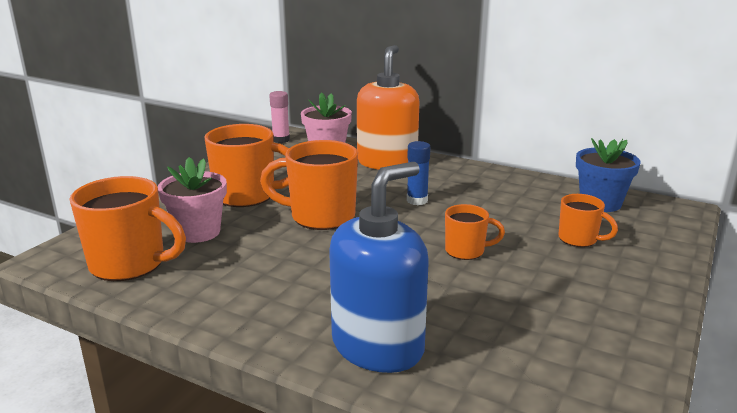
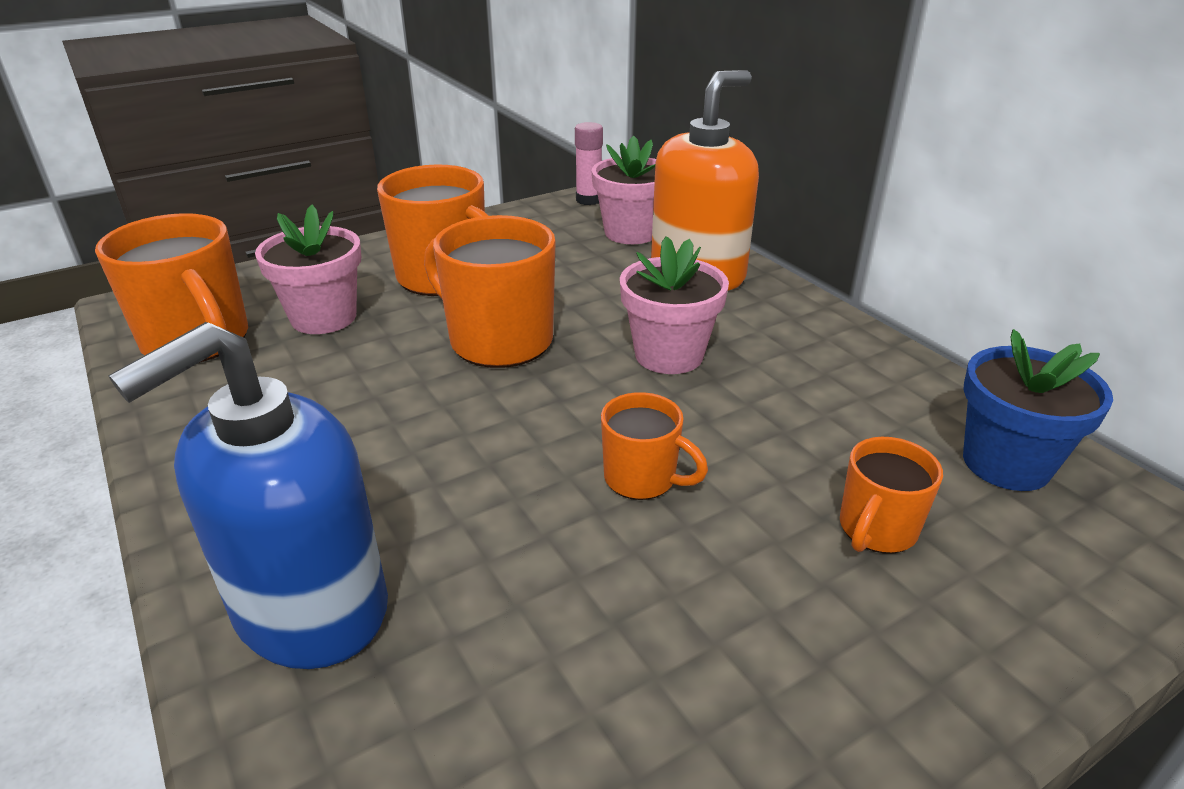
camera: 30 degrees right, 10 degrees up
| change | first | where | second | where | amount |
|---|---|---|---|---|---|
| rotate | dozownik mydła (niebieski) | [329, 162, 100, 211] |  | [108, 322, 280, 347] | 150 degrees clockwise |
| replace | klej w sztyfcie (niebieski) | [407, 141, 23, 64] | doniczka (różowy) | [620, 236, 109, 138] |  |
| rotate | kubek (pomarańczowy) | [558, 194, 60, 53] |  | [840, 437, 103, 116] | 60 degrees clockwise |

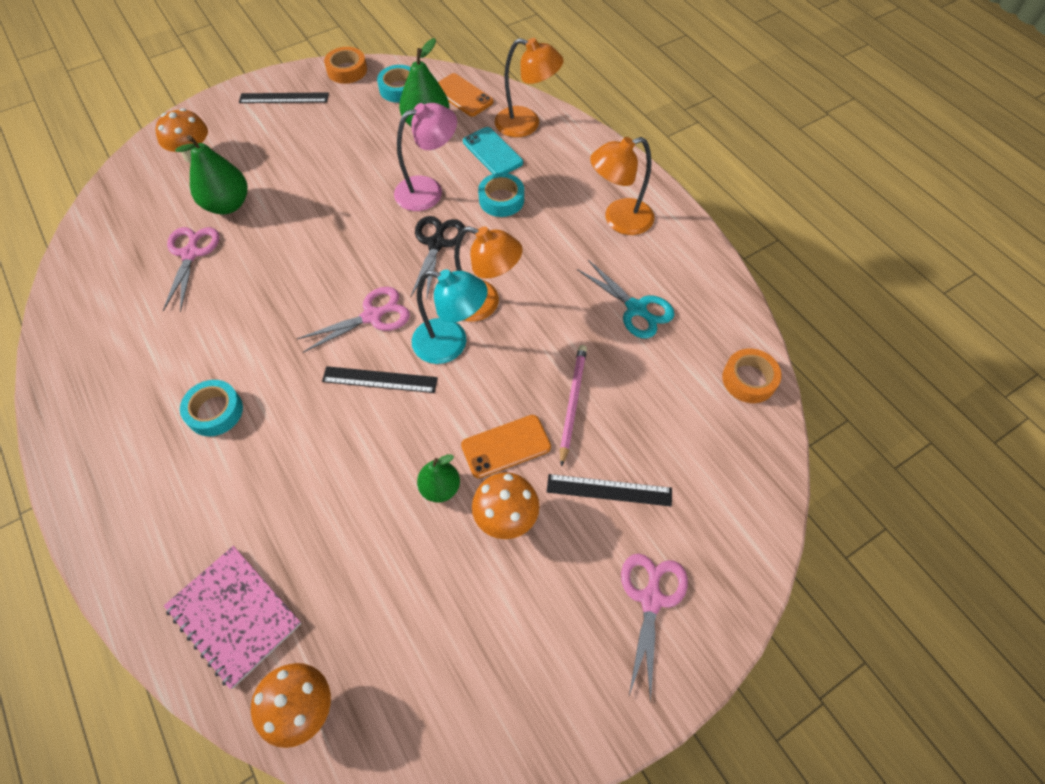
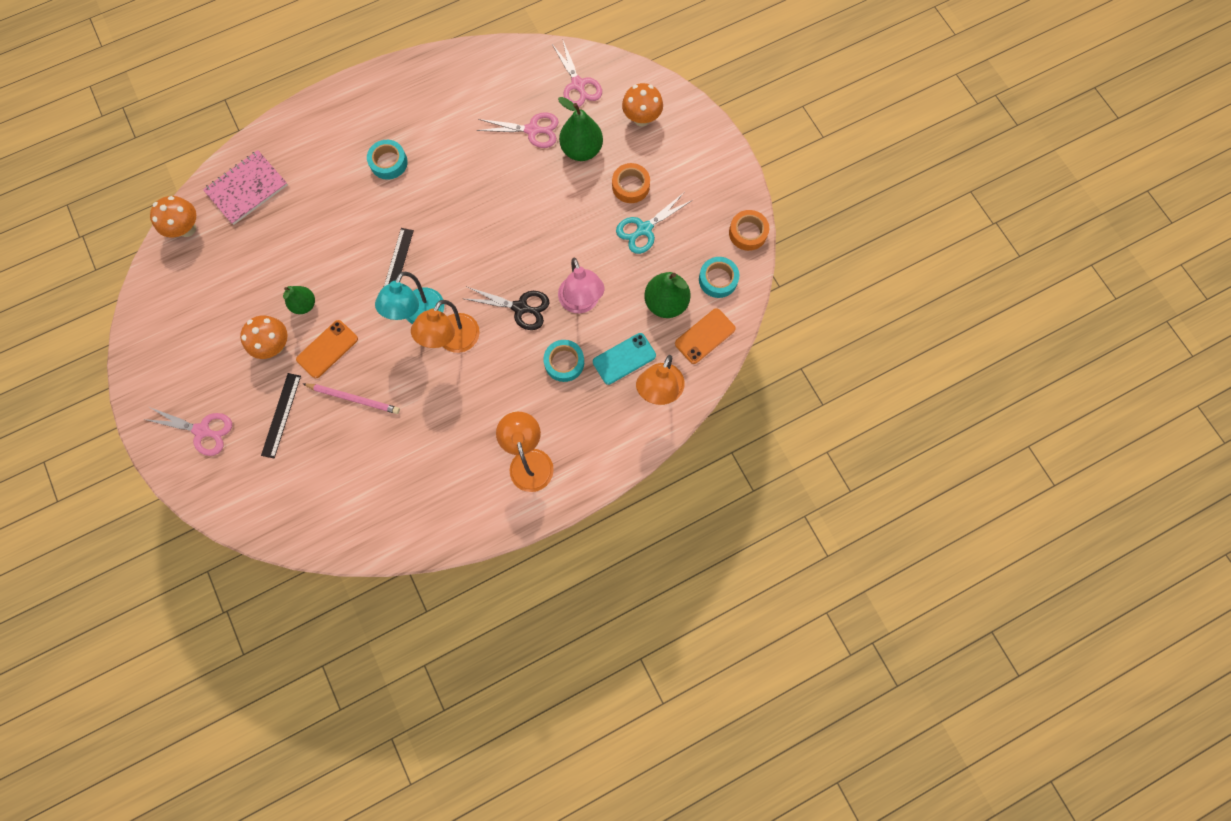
camera: 95 degrees right, 15 degrees up
| change | first | where | second | where | amount |
|---|---|---|---|---|---|
| rotate | telefon (pomarańczowy) | [461, 415, 90, 63] |  | [296, 320, 62, 58] | 60 degrees clockwise |
| move | nożyczki (różowy) | [297, 287, 113, 66] |  | [552, 41, 50, 66] |  |
| move | taśma klejąca (pomarańczowy) | [722, 349, 60, 54] |  | [612, 163, 38, 40] |  |
| move | nożyczki (turkusowy) | [577, 260, 97, 79] |  | [616, 193, 77, 61] |  |
| delete | linijka (czarny) | [239, 92, 90, 11] |  |  |  |

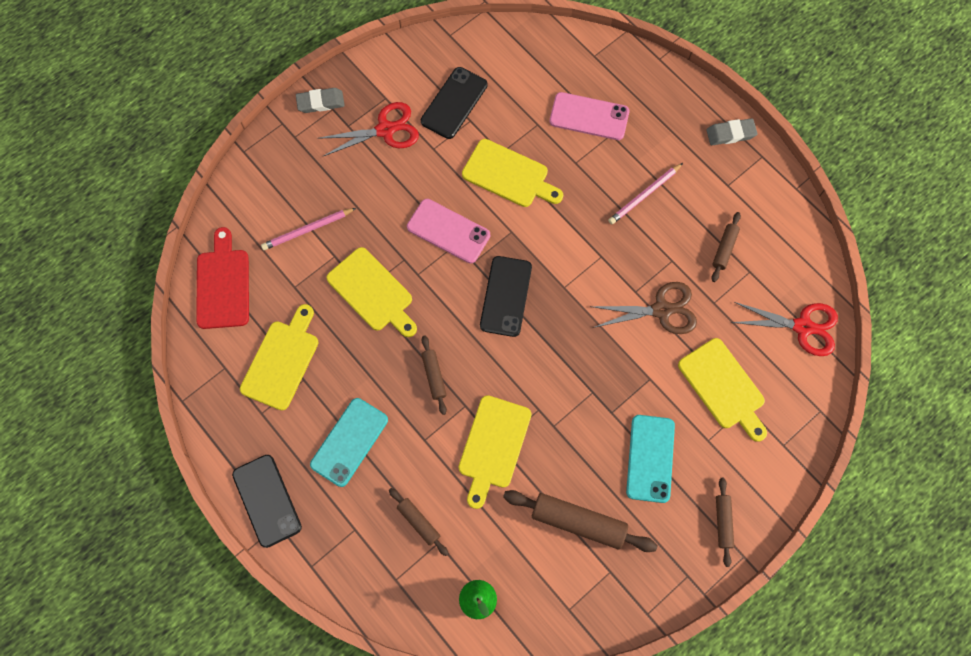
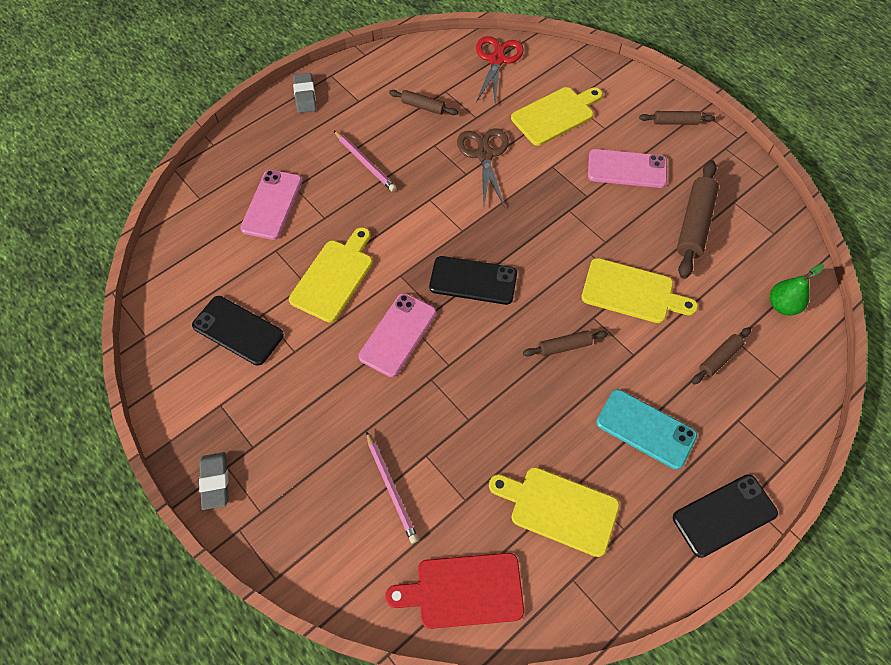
camera: 90 degrees left, 10 degrees down
| change | first | where | second | where | amount |
|---|---|---|---|---|---|
| recolor | telefon (turkusowy) | [626, 415, 49, 88] | telefon (różowy) | [588, 149, 79, 39] |  |
| delete | nożyczki (czerwony) | [318, 102, 101, 54] |  |  |  |
| delete | deska do krojenia (żółty) | [327, 247, 90, 90] |  |  |  |

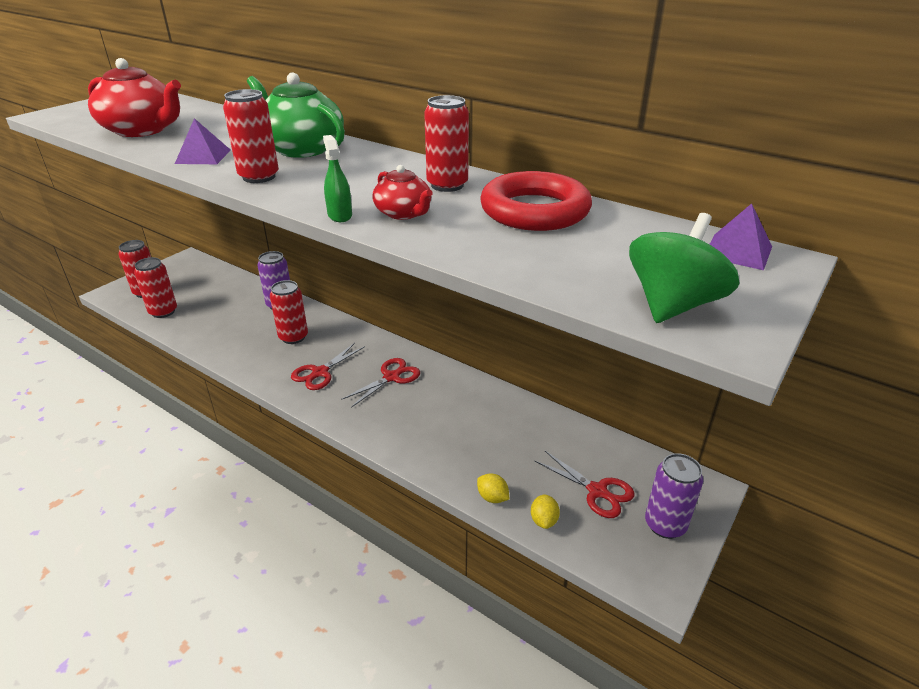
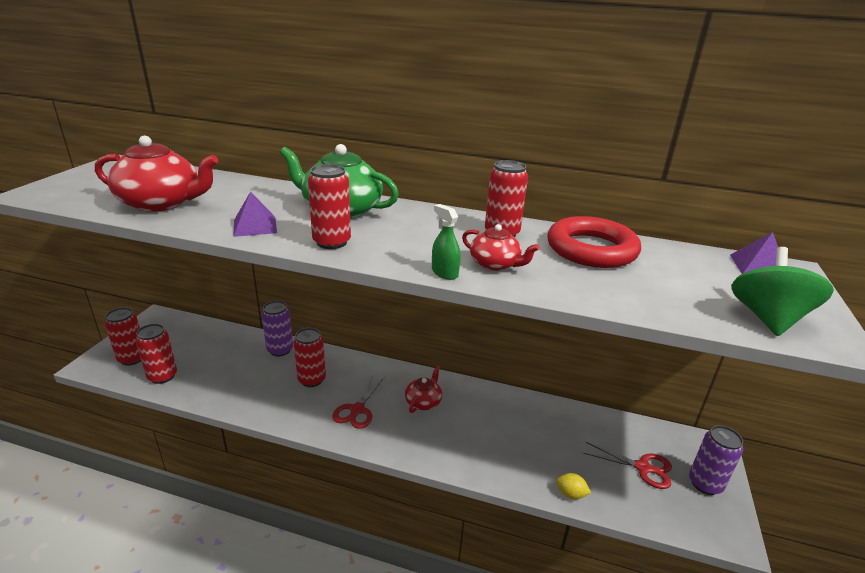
camera: 20 degrees left, 5 degrees down
| change | first | where | second | where | amount |
|---|---|---|---|---|---|
| replace | nożyczki (czerwony) | [341, 358, 79, 50] | imbryk (czerwony) | [405, 366, 37, 47] |  |
| delete | cytryna (żółty) | [531, 494, 29, 35] |  |  |  |

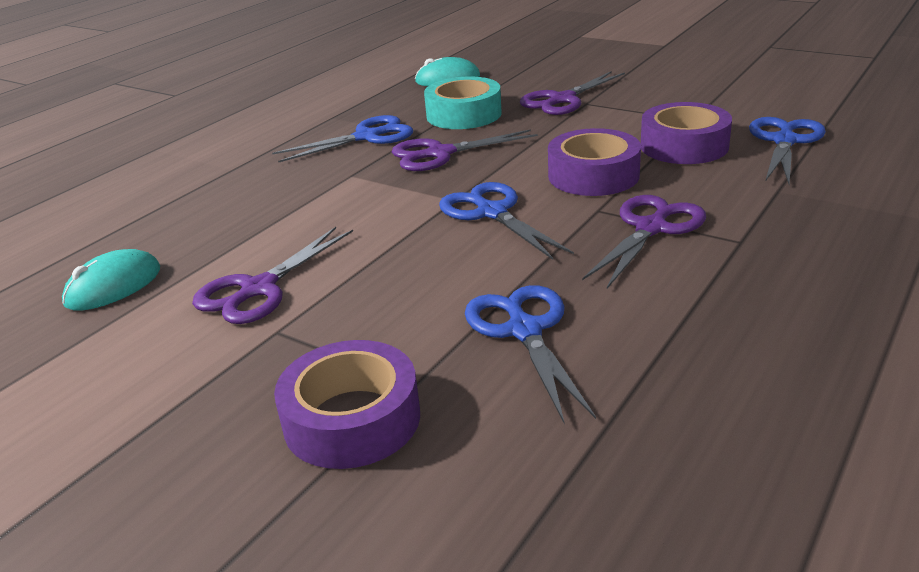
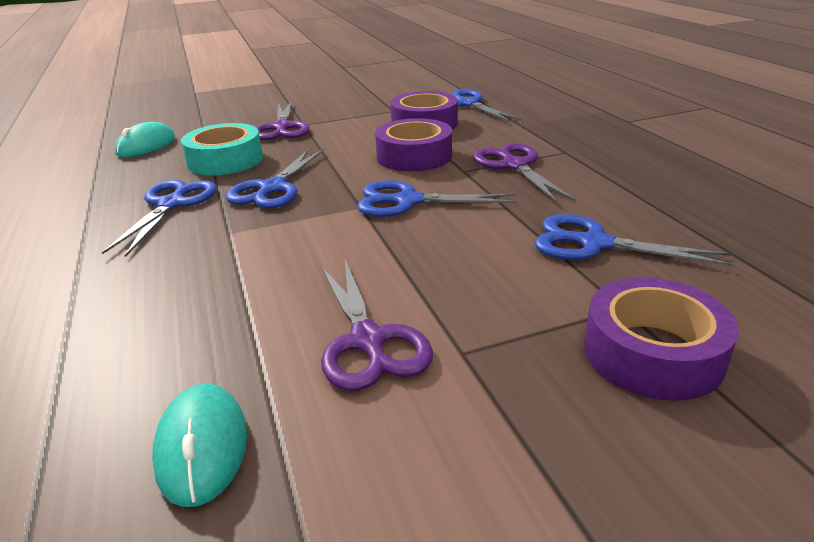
camera: 55 degrees left, 0 degrees up
| change | first | where | second | where | amount |
|---|---|---|---|---|---|
| recolor | nożyczki (fioletowy) | [392, 129, 146, 42] | nożyczki (niebieski) | [225, 149, 99, 59] |  |

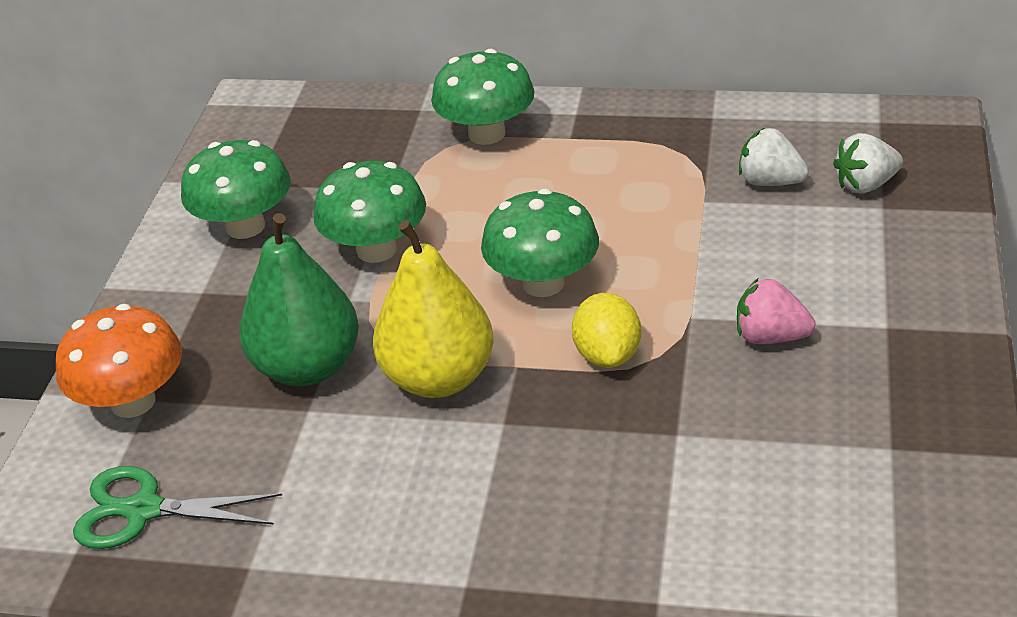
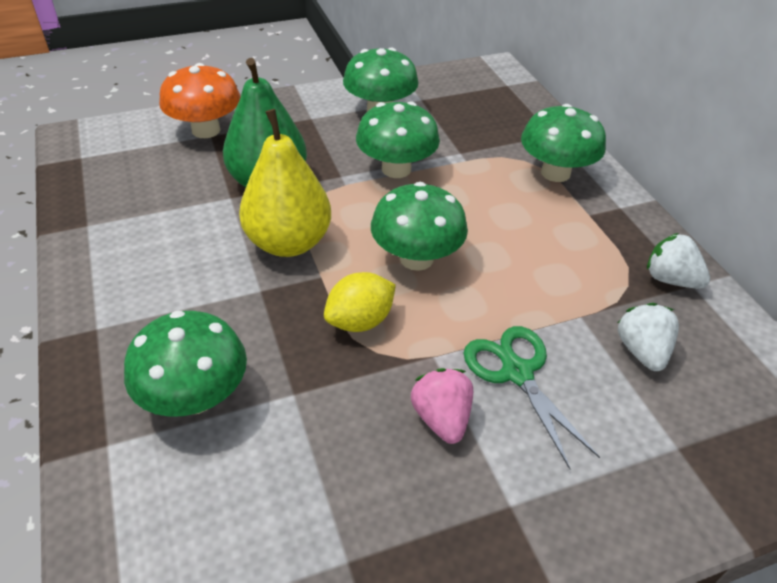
camera: 55 degrees right, 5 degrees up
| change | first | where | second | where | amount |
|---|---|---|---|---|---|
| insert |  |  | grzyb (zielony) | [124, 310, 123, 107] |  |
| move | nożyczki (zielony) | [73, 466, 209, 83] |  | [464, 326, 136, 143] |  |
| move | truskawka (biały) | [833, 133, 70, 61] |  | [647, 233, 63, 56] |  |

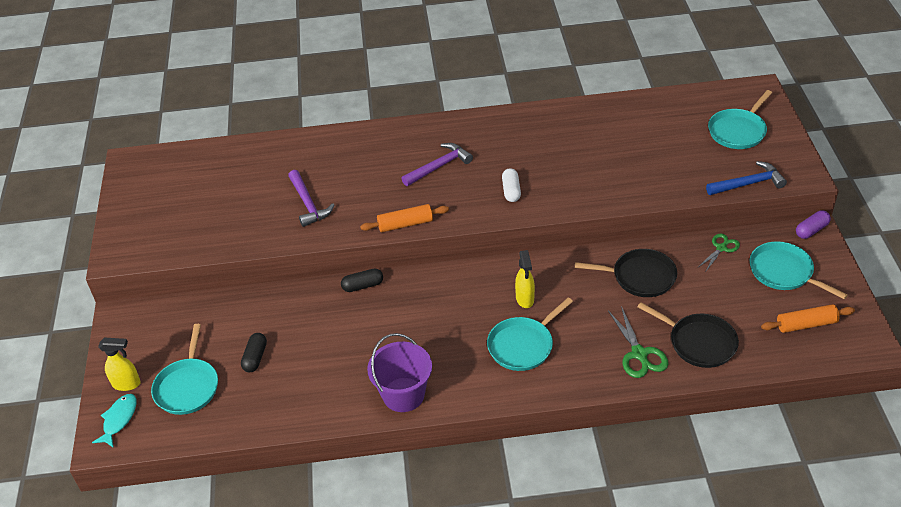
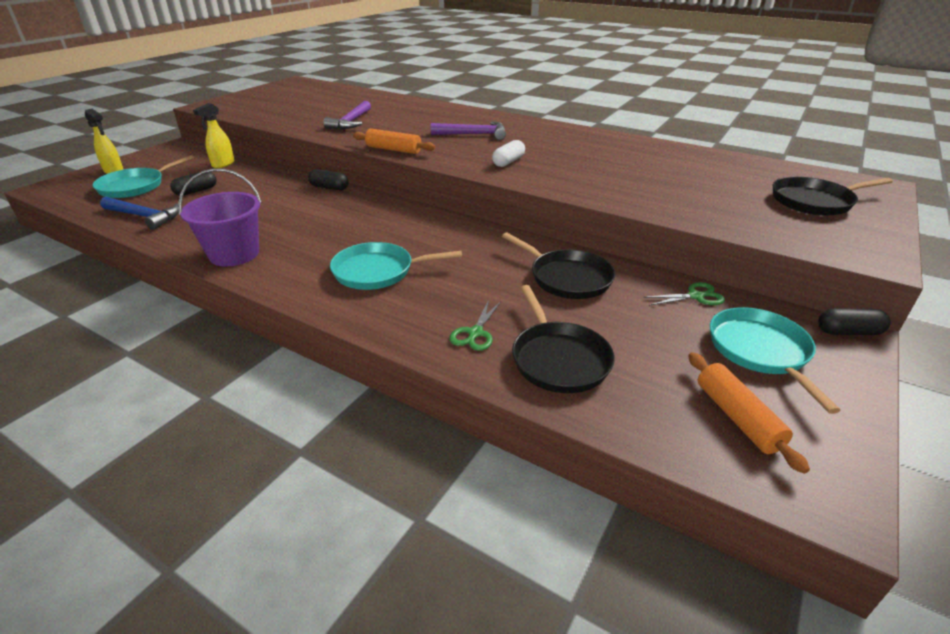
camera: 35 degrees right, 10 degrees down
| change | first | where | second | where | amount |
|---|---|---|---|---|---|
| move | młotek (niebieski) | [706, 161, 81, 34] |  | [100, 197, 79, 33] |  |
| move | spryskiwacz (żółty) | [515, 250, 20, 58] |  | [193, 103, 41, 65] |  |
| resize | nożyczki (zielony) | [608, 306, 60, 72] |  | [449, 300, 52, 51] | x0.67 |
| rotate | wałek do ciasta (pomarańczowy) | [761, 304, 94, 29] |  | [688, 352, 122, 122] | 45 degrees clockwise |
| recolor | patelnia (turkusowy) | [708, 90, 64, 59] | patelnia (czarny) | [773, 177, 120, 39] |  |
| recolor | kapsułka (fioletowy) | [796, 210, 35, 29] | kapsułka (czarny) | [818, 308, 73, 27] |  |
| delete | ryba (turkusowy) | [92, 394, 45, 54] |  |  |  |

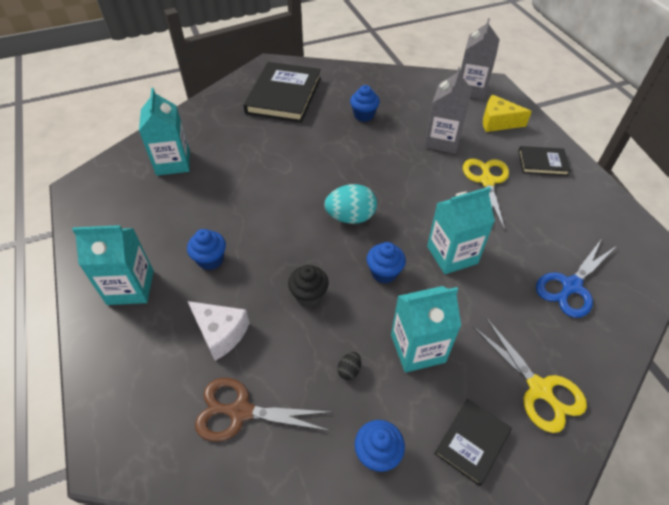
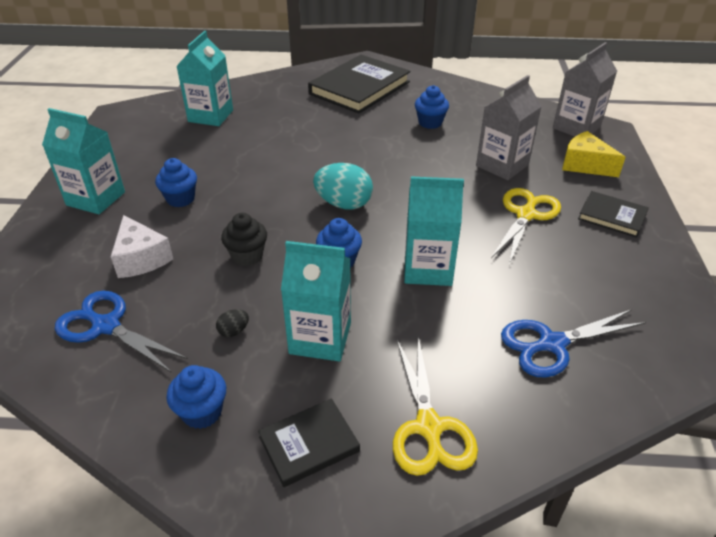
camera: 25 degrees right, 10 degrees down
| change | first | where | second | where | amount |
|---|---|---|---|---|---|
| recolor | nożyczki (brązowy) | [195, 378, 137, 64] | nożyczki (niebieski) | [55, 291, 133, 82] |  |

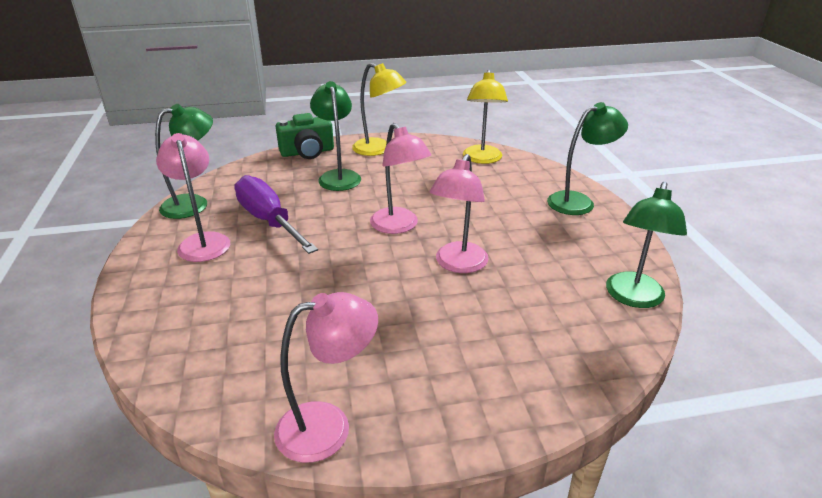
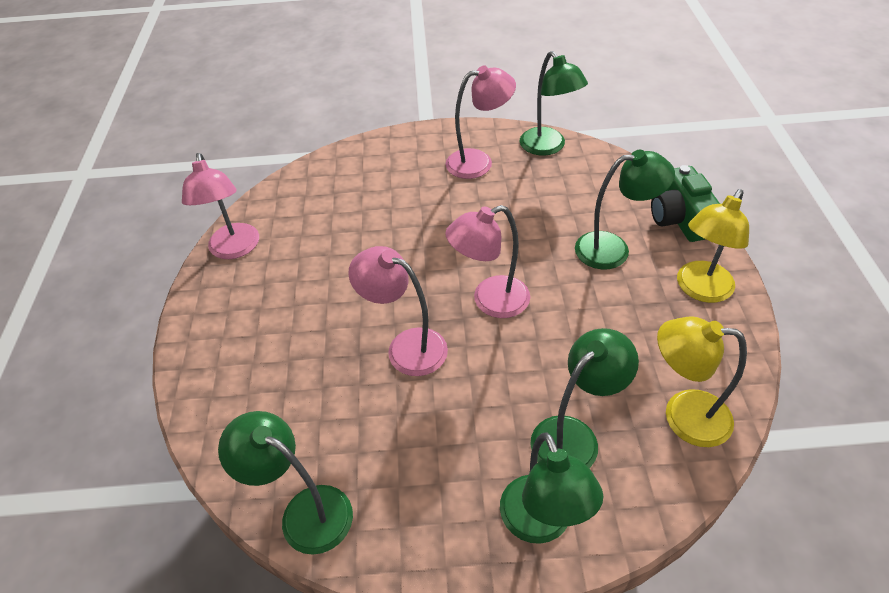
camera: 100 degrees right, 15 degrees up
| change | first | where | second | where | amount |
|---|---|---|---|---|---|
| insert |  |  | lampka (zielony) | [530, 328, 109, 140] |  |
| delete | śrubokręt (fioletowy) | [234, 175, 84, 79] |  |  |  |

